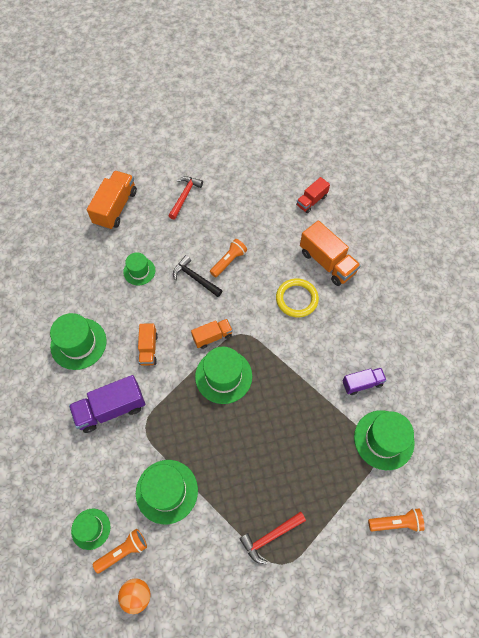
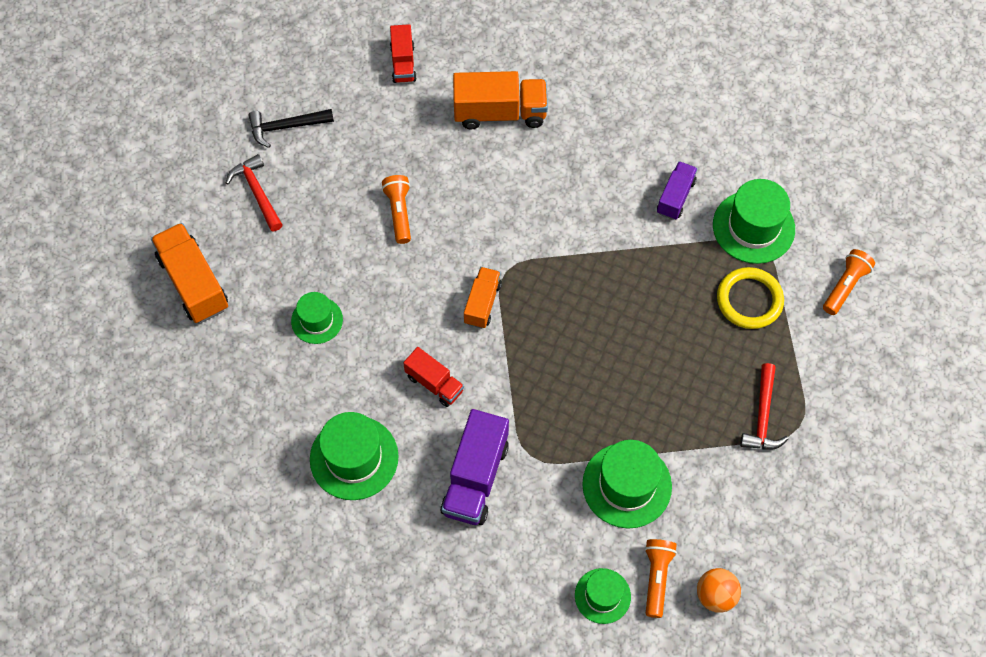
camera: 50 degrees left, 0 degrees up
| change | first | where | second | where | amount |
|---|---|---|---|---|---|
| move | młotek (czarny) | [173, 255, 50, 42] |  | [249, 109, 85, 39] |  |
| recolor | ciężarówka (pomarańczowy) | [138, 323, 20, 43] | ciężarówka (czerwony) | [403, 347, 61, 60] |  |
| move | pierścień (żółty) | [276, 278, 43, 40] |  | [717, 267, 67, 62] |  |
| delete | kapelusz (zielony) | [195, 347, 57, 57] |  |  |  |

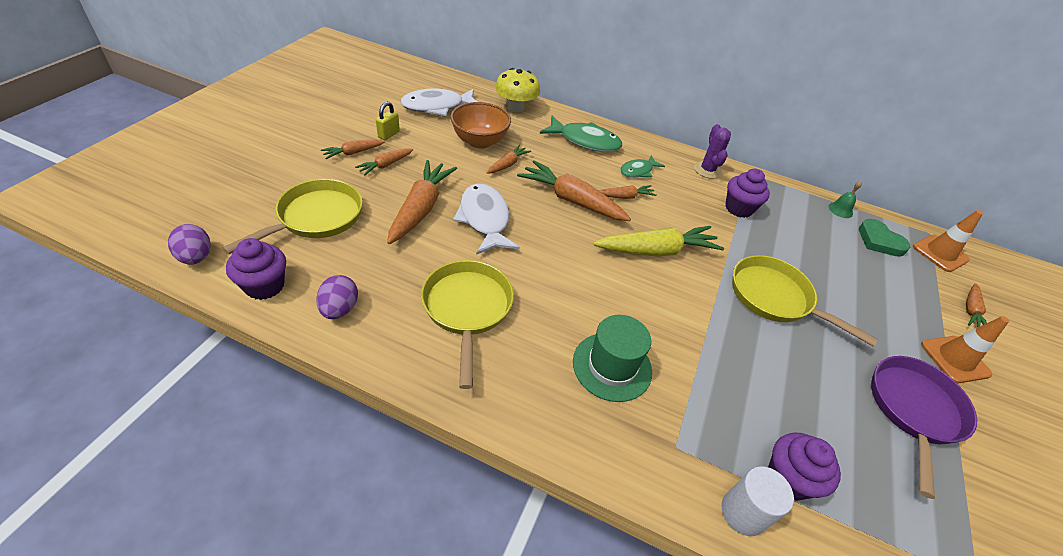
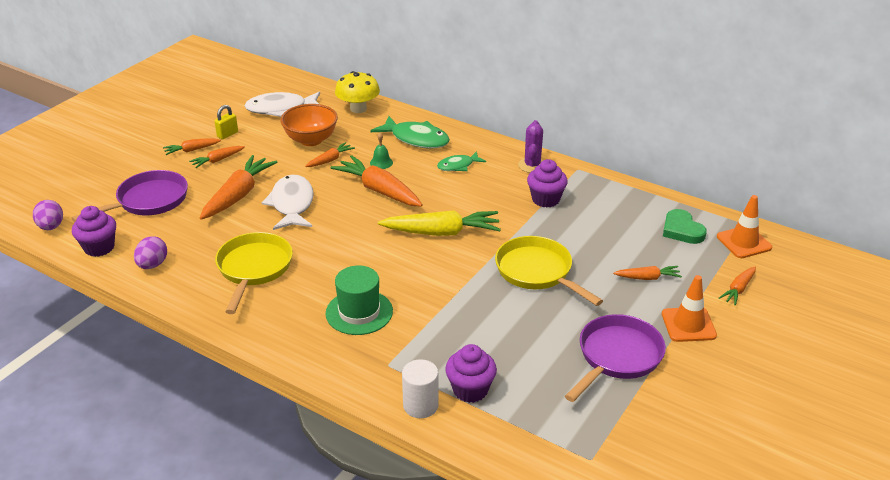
camera: 15 degrees right, 10 degrees down
| change | first | where | second | where | amount |
|---|---|---|---|---|---|
| recolor | patelnia (żółty) | [222, 179, 141, 75] | patelnia (fioletowy) | [71, 170, 117, 52] |  |
| move | dzwonek (zielony) | [828, 181, 34, 37] |  | [370, 133, 23, 36] |  |
| move | marchewka (pomarańczowy) | [599, 185, 58, 14] |  | [613, 266, 69, 14] |  |

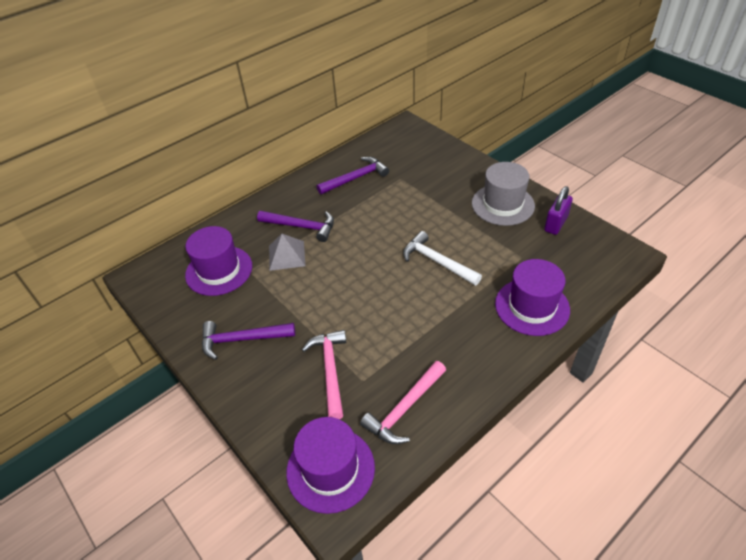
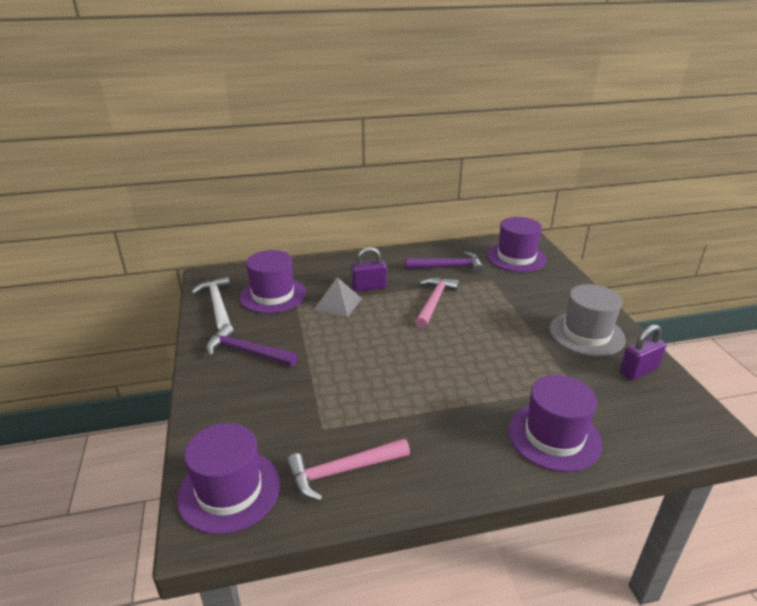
camera: 25 degrees right, 15 degrees down
| change | first | where | second | where | amount |
|---|---|---|---|---|---|
| move | młotek (biały) | [403, 231, 79, 55] |  | [191, 276, 39, 54] |  |
| replace | młotek (fioletowy) | [257, 211, 77, 31] | kłódka (fioletowy) | [351, 247, 36, 45] |  |
| move | młotek (różowy) | [302, 330, 44, 89] |  | [415, 277, 44, 52] |  |
| insert |  |  | kapelusz (fioletowy) | [487, 217, 60, 55] |  |

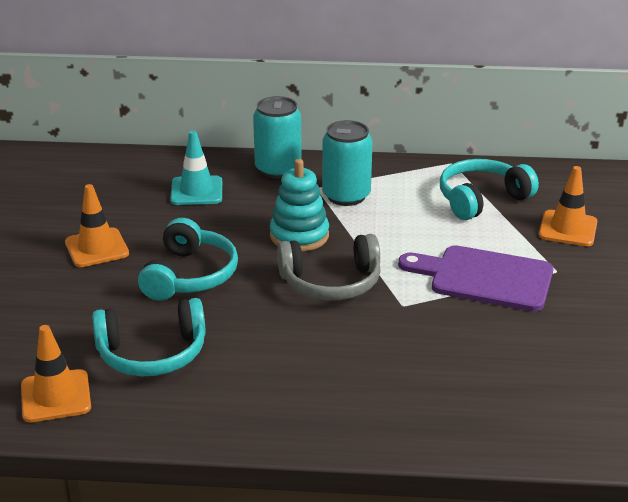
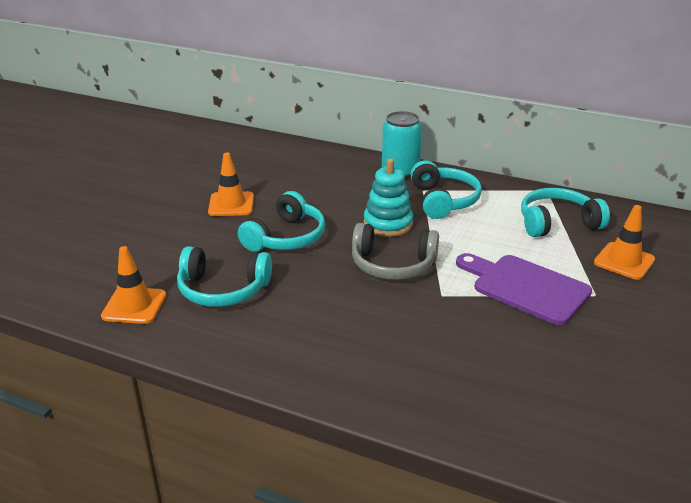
camera: 20 degrees right, 0 degrees up
| change | first | where | second | where | amount |
|---|---|---|---|---|---|
| replace | puszka (turkusowy) | [322, 120, 51, 86] | słuchawki (turkusowy) | [410, 160, 72, 59] |  |
| delete | pachołek (turkusowy) | [170, 131, 52, 74] |  |  |  |

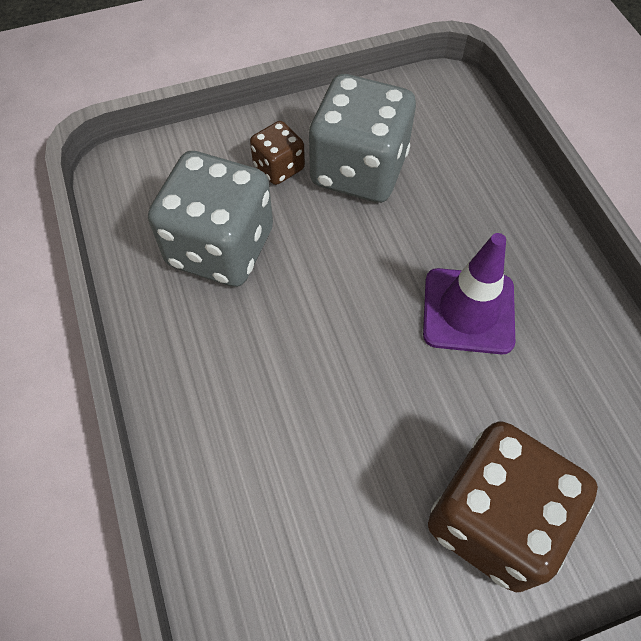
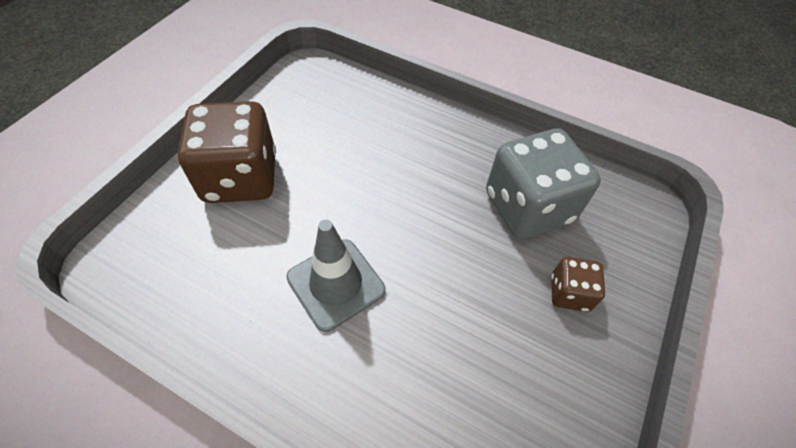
camera: 135 degrees right, 5 degrees down
| change | first | where | second | where | amount |
|---|---|---|---|---|---|
| recolor | pachołek (fioletowy) | [423, 233, 92, 121] | pachołek (szary) | [286, 220, 100, 112] |  |
| delete | kostka do gry (szary) | [309, 74, 107, 129] |  |  |  |

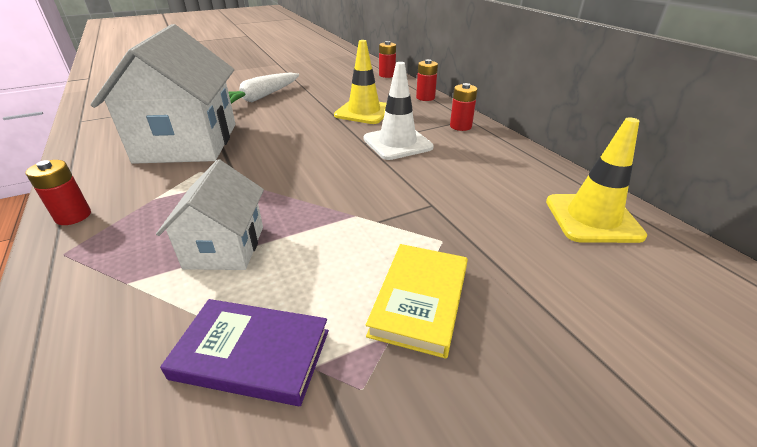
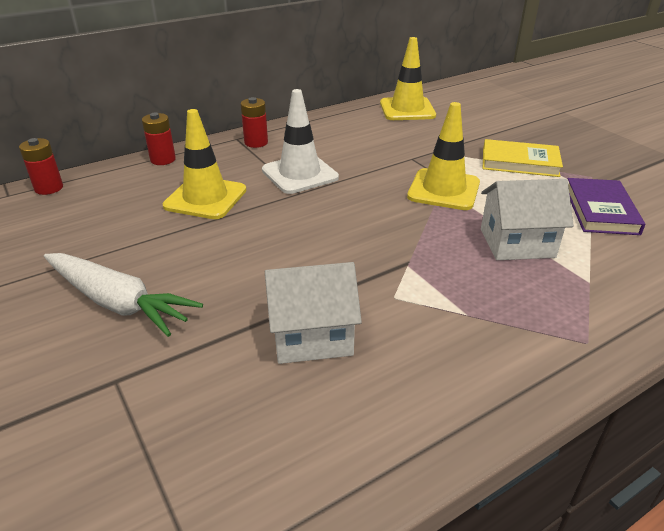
camera: 95 degrees left, 0 degrees up
| change | first | where | second | where | amount |
|---|---|---|---|---|---|
| resize | domek (biały) | [91, 24, 145, 140] |  | [265, 262, 97, 102] | x0.54 |
| insert |  |  | pachołek (żółty) | [407, 102, 73, 108] |  |
| delete | bateria (czerwony) | [25, 160, 66, 65] |  |  |  |

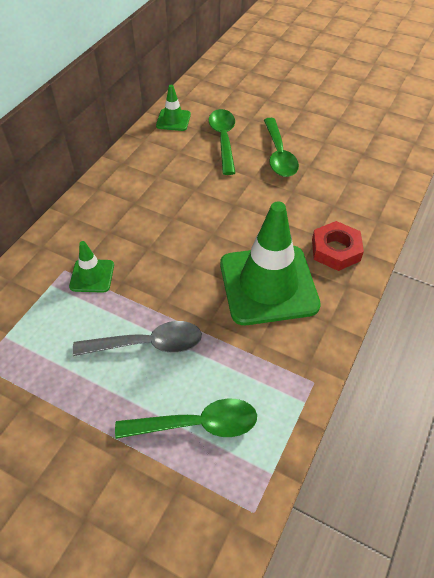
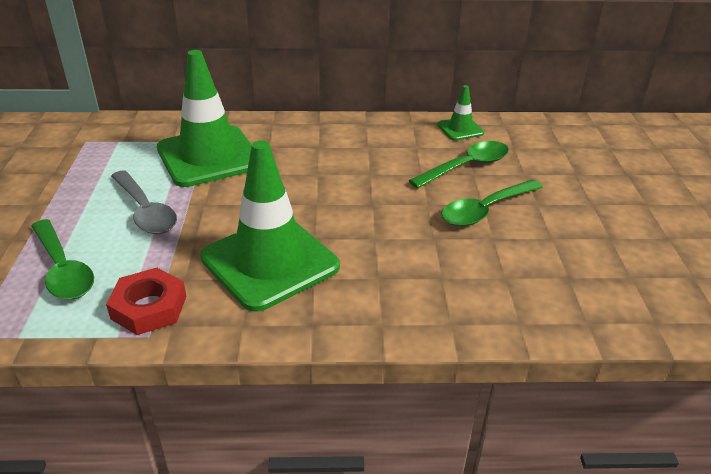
camera: 60 degrees right, 15 degrees down
| change | first | where | second | where | amount |
|---|---|---|---|---|---|
| move | nakrętka (czerwony) | [312, 221, 52, 50] |  | [106, 268, 81, 67] |  |
| resize | pachołek (zielony) | [69, 241, 45, 52] |  | [157, 50, 95, 137] | x2.17 |

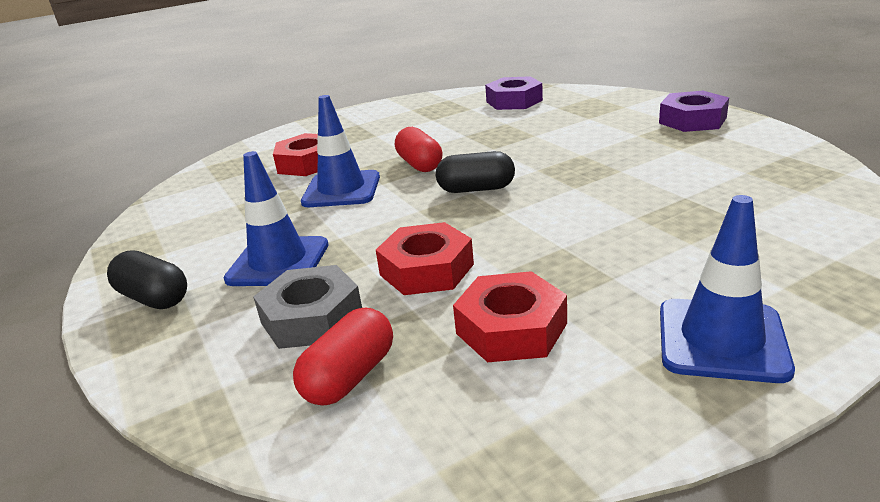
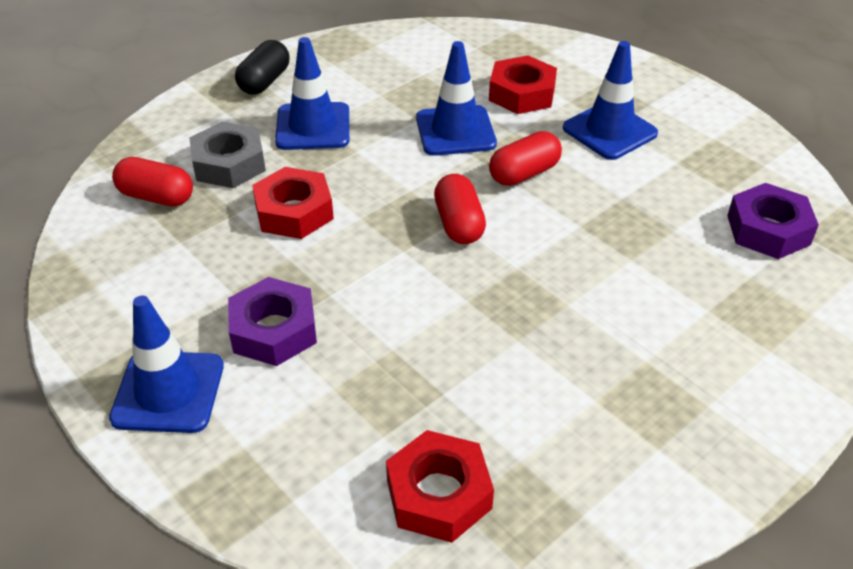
camera: 75 degrees right, 15 degrees up
| change | first | where | second | where | amount |
|---|---|---|---|---|---|
| move | nakrętka (fioletowy) | [659, 91, 70, 41] |  | [228, 277, 89, 89] |  |
| move | nakrętka (czerwony) | [453, 271, 114, 91] |  | [386, 430, 108, 113] |  |
| recolor | kapsułka (czarny) | [436, 151, 79, 42] | kapsułka (czerwony) | [434, 174, 52, 70] |  |
| insert |  |  | pachołek (niebieski) | [563, 41, 95, 119] |  |

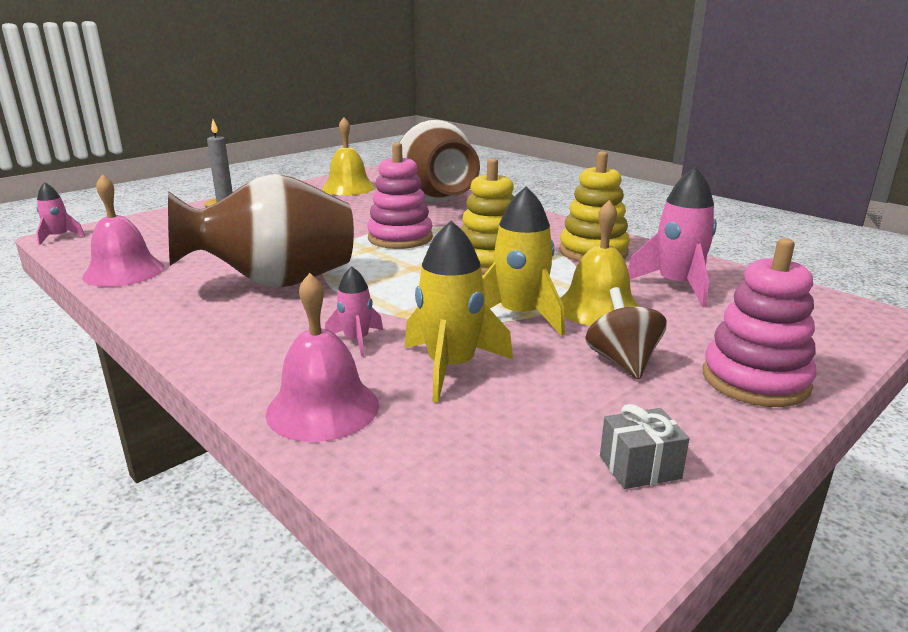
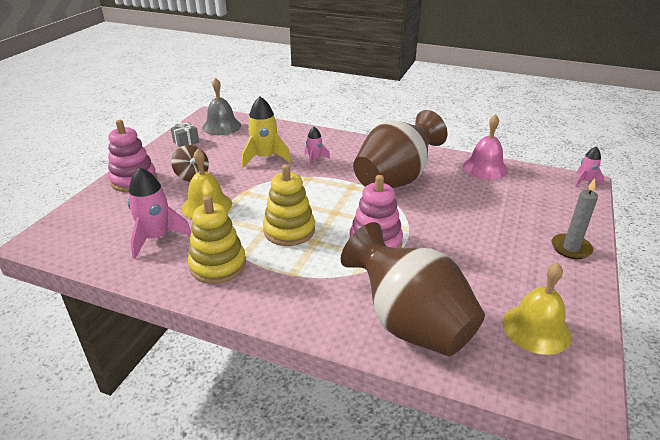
camera: 155 degrees right, 10 degrees up
| change | first | where | second | where | amount |
|---|---|---|---|---|---|
| insert |  |  | dzwonek (szary) | [202, 77, 39, 58] |  |
| delete | dzwonek (różowy) | [266, 273, 113, 169] |  |  |  |
| delete | rakieta (żółty) | [482, 186, 83, 150] |  |  |  |

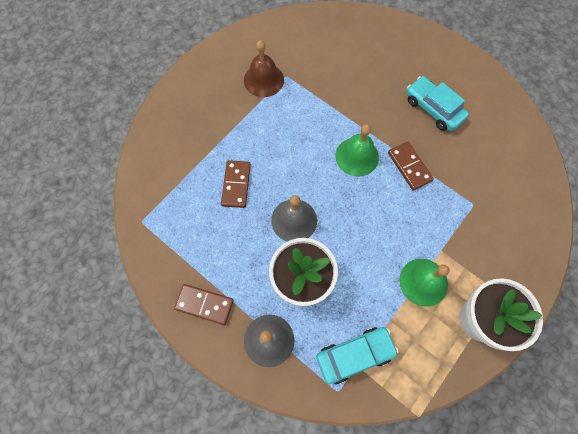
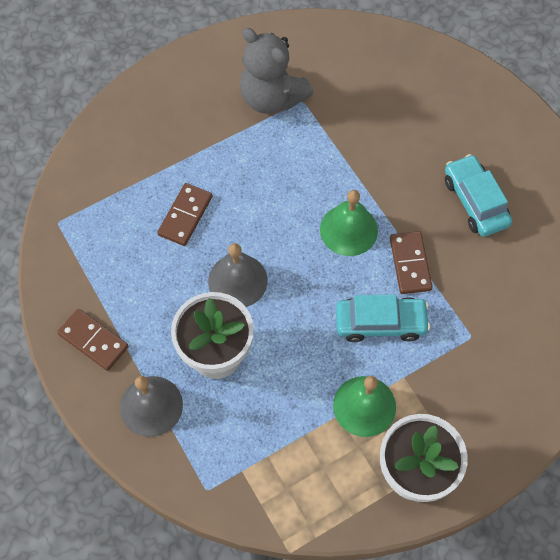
camera: 20 degrees right, 5 degrees down
| change | first | where | second | where | amount |
|---|---|---|---|---|---|
| replace | dzwonek (brązowy) | [244, 40, 40, 57] | miś (szary) | [240, 28, 73, 86] |  |
| move | samochód (turkusowy) | [316, 327, 83, 57] |  | [336, 295, 95, 47] |  |

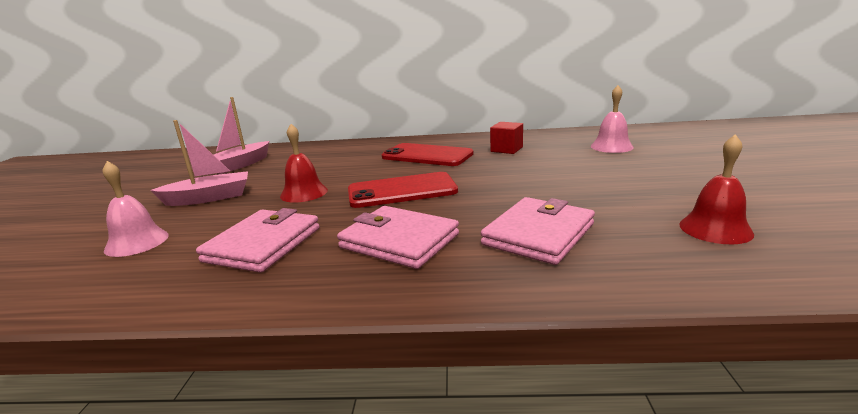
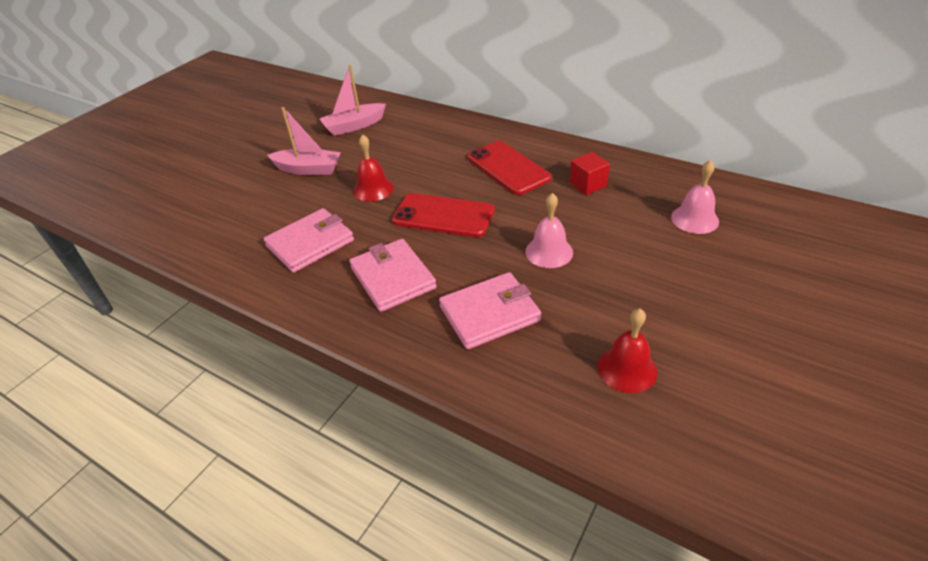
camera: 30 degrees right, 20 degrees up
| change | first | where | second | where | amount |
|---|---|---|---|---|---|
| move | dzwonek (różowy) | [103, 161, 66, 96] |  | [525, 193, 48, 75] |  |

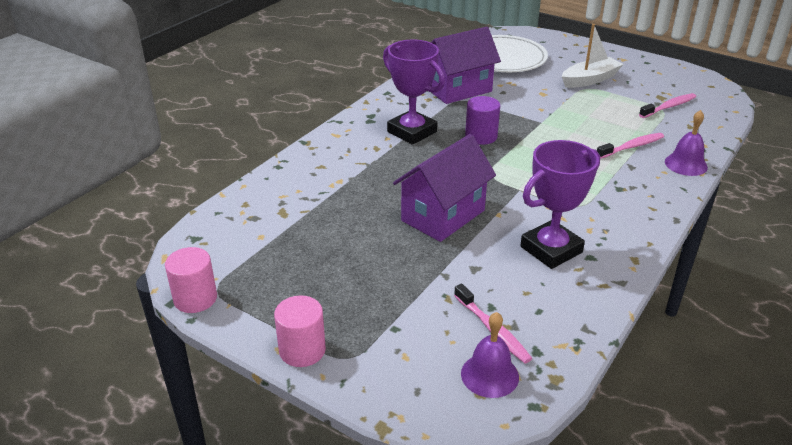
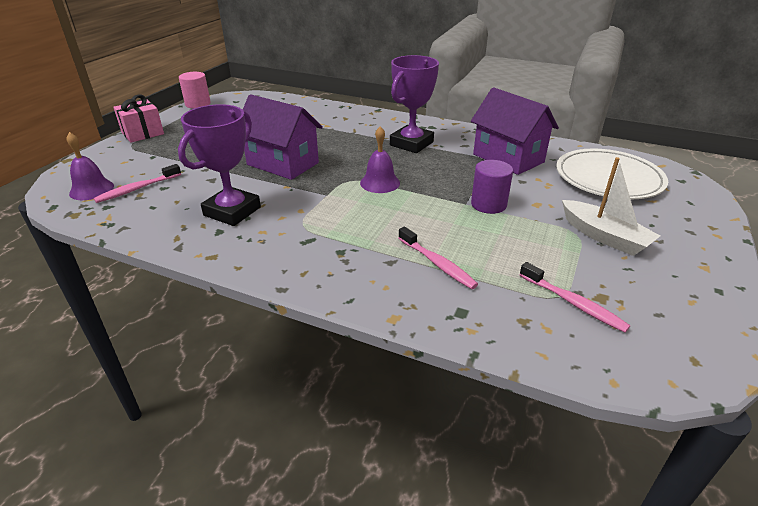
camera: 80 degrees right, 0 degrees up
| change | first | where | second | where | amount |
|---|---|---|---|---|---|
| replace | walec (różowy) | [274, 296, 52, 71] | prezent (różowy) | [113, 95, 51, 48] |  |
| rotate | puchar (fioletowy) | [520, 140, 80, 129] |  | [178, 104, 83, 122] | 75 degrees clockwise |
| move | dzwonek (fioletowy) | [665, 110, 43, 66] |  | [360, 126, 40, 67] |  |
| move | walec (fioletowy) | [465, 96, 35, 49] |  | [471, 160, 42, 54] |  |

